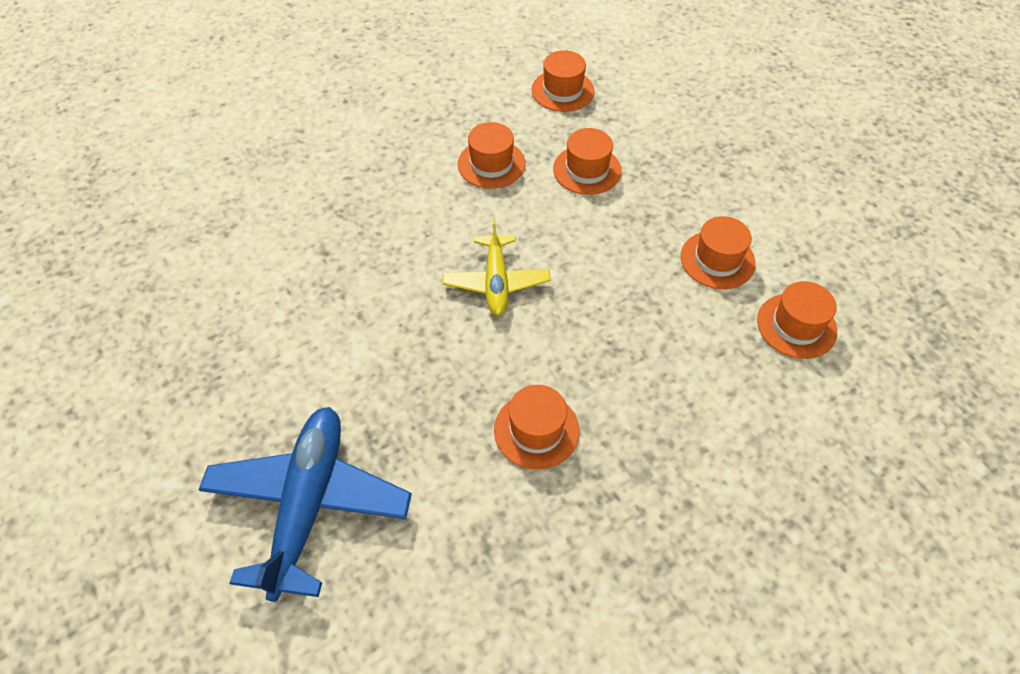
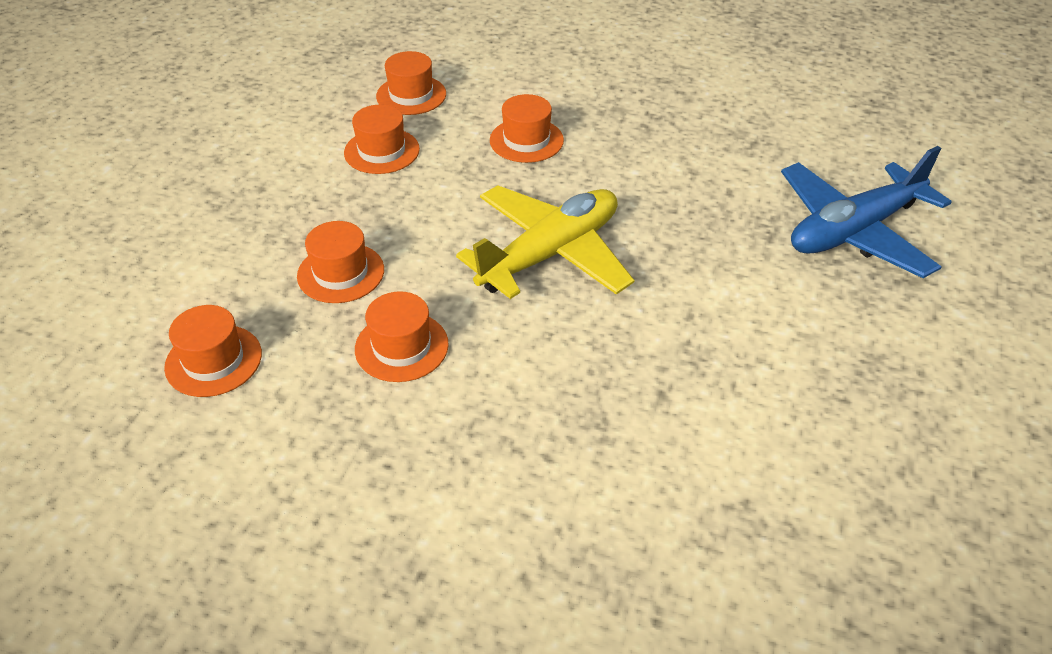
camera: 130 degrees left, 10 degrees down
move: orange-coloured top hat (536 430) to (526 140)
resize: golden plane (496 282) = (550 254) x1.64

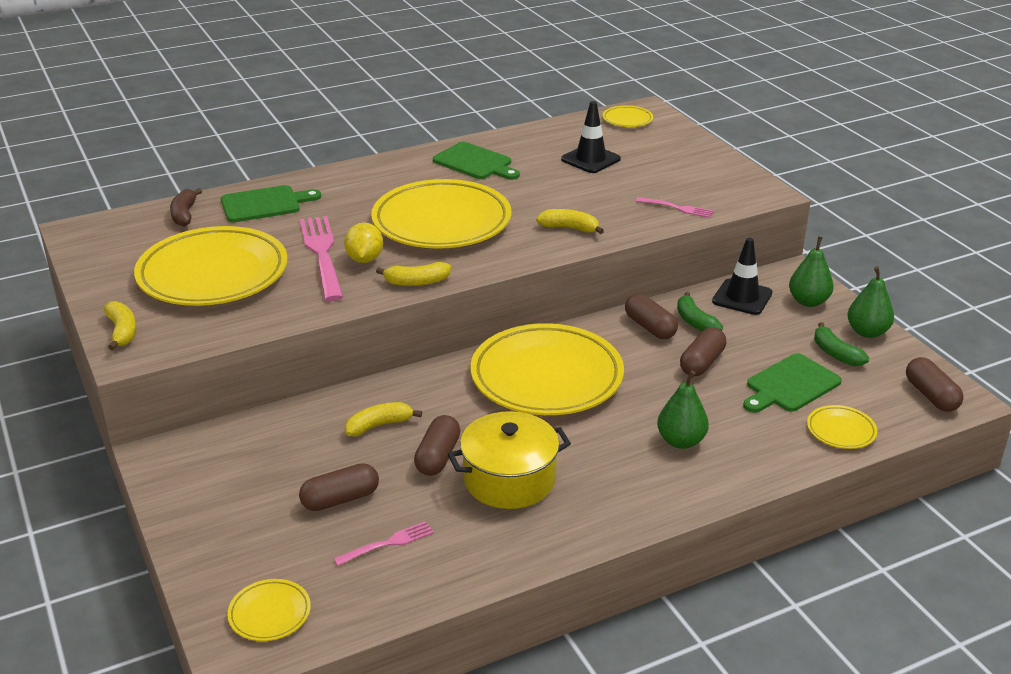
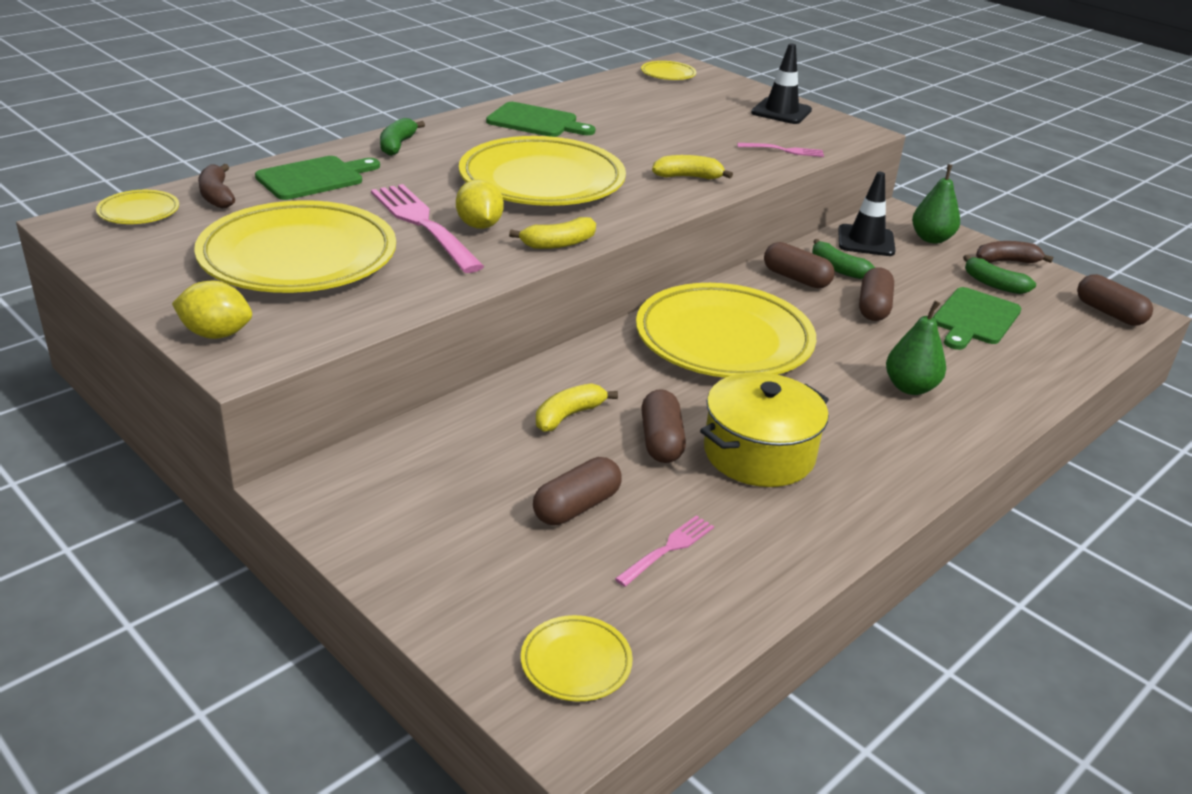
camera: 20 degrees left, 0 degrees up
insert: leaf-green toy banana (397 145)
move: jet-black traffic cone (590 159) to (781 112); golden dinner plate (841 430) to (139 212)
replace: leaf-green toy pear (867 332) to dark brown toy banana (1006 261); golden toy banana (122 331) to golden lemon (216 334)

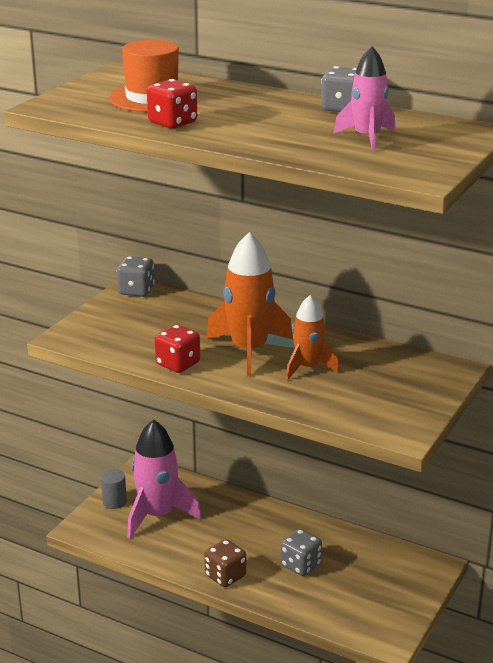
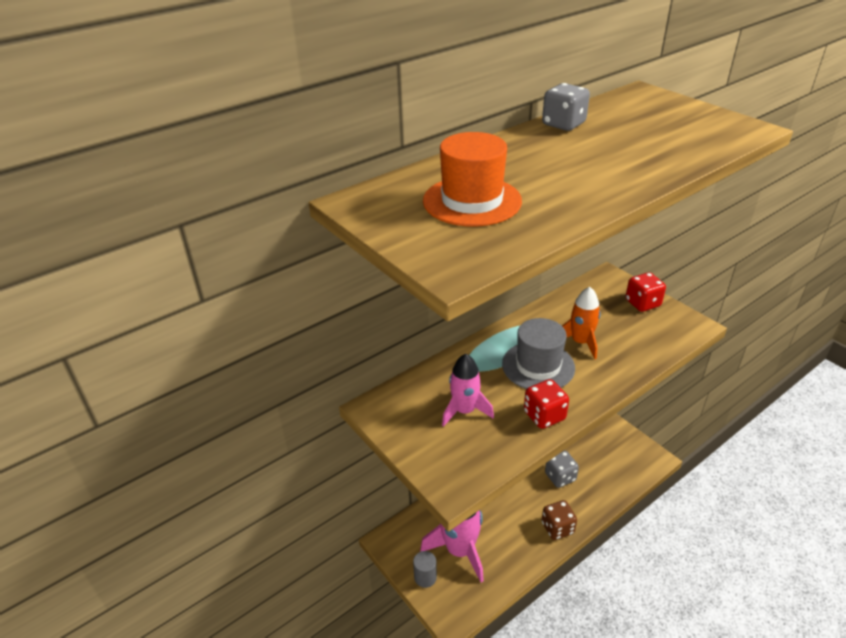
camera: 65 degrees left, 10 degrees up
delete: grey die (136 291)
move: rosy rocket (367 138) to (464 411); scarlet die (172 123) to (642 303)
replace: orange-coloured rocket (249 350) to grey top hat (538 366)

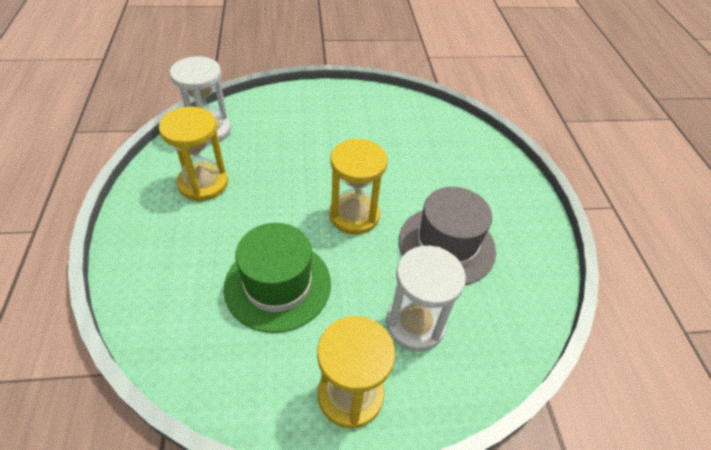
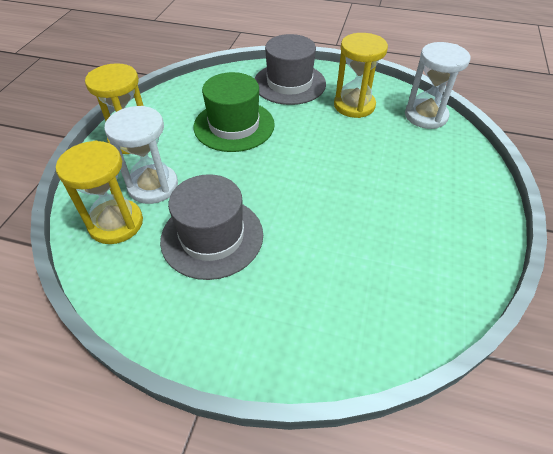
camera: 115 degrees right, 0 degrees up
insert: grey top hat (289 83)
move: golden sandglass (354 215) to (116 223)

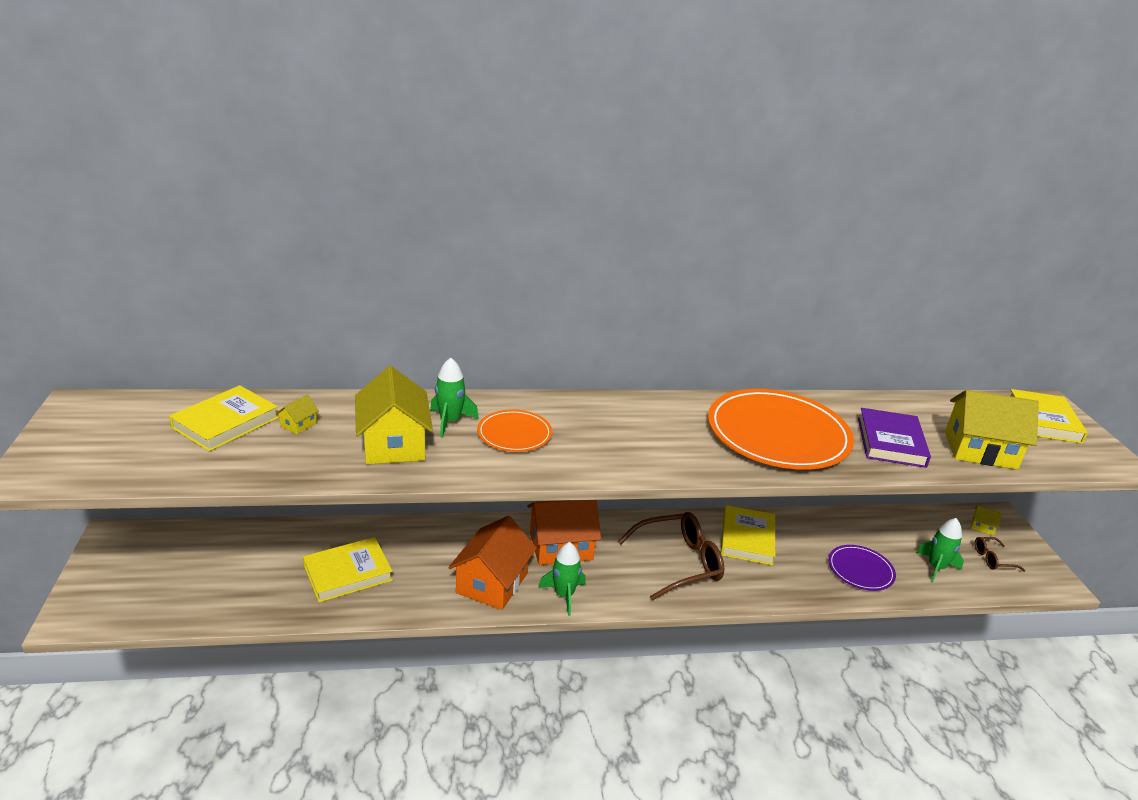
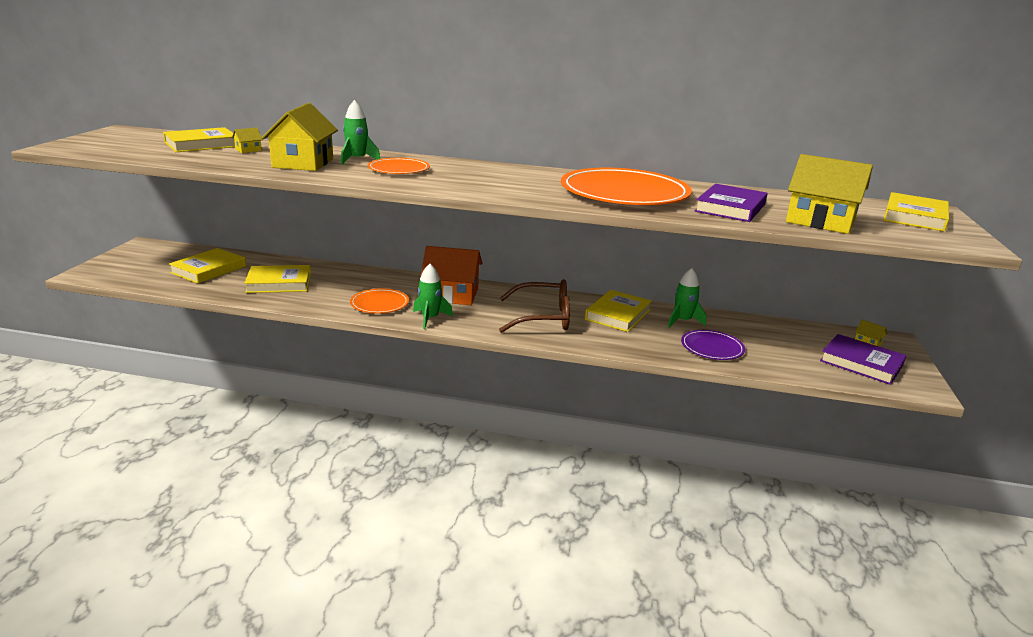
camera: 20 degrees right, 5 degrees down
insert: golden book (209 269)
move: leaf-green rocket (936 567) to (682 321)
replace: orange-coloured house (492 583) to orange-coloured dinner plate (379 304); dark brown eyeglasses (993 559) to royal purple book (861 363)

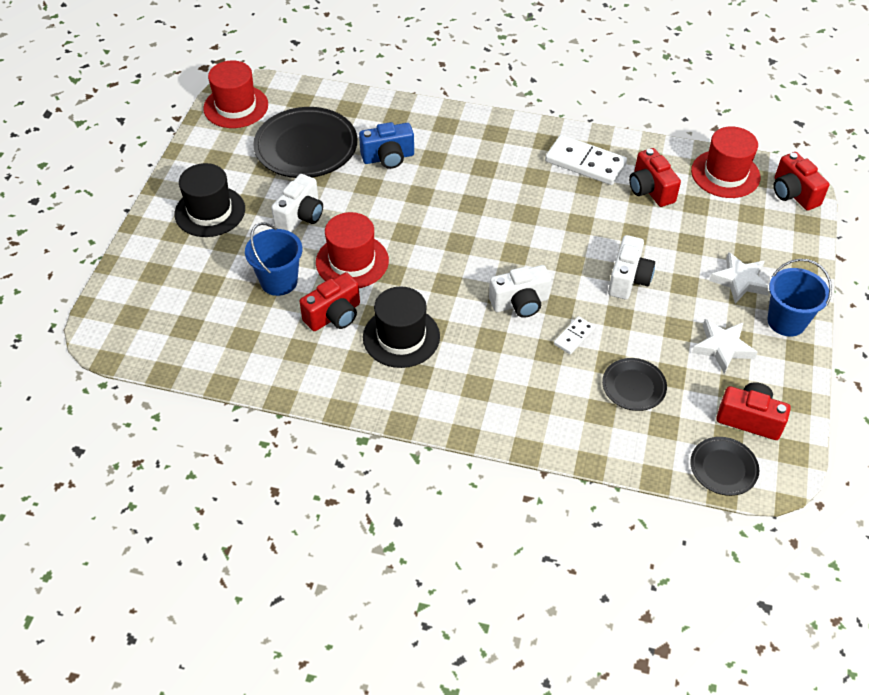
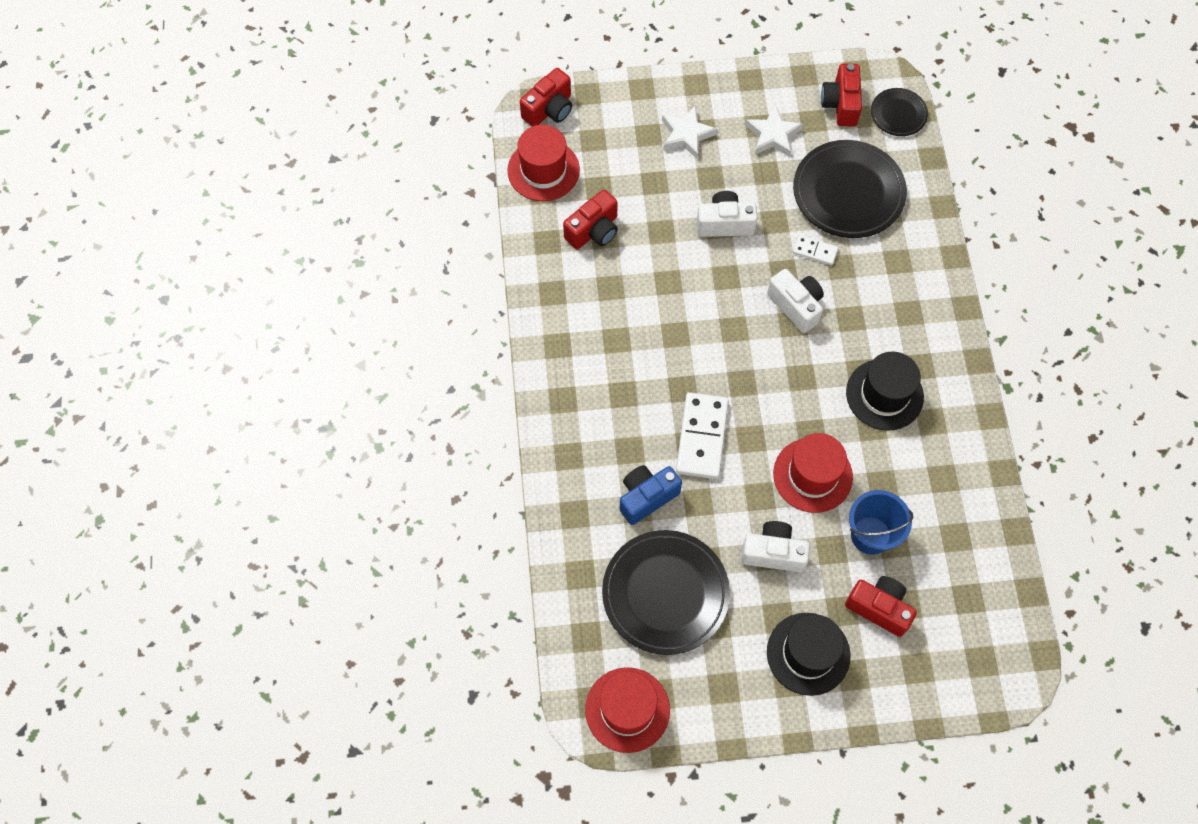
camera: 110 degrees left, 15 degrees up
delete: royal blue pail (786 321)
move: pure white domino tile (585 163) to (702 437); scarlet compact camera (334 315) to (879 608)
rotate: royal blue compact camera (388 157) = (646 497) 90 degrees counterclockwise
resize: jet-black dinner plate (633 386) = (848 192) x1.92

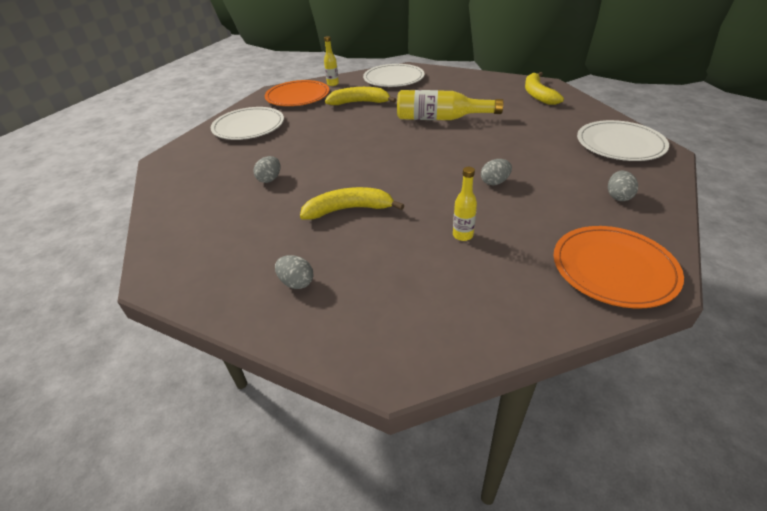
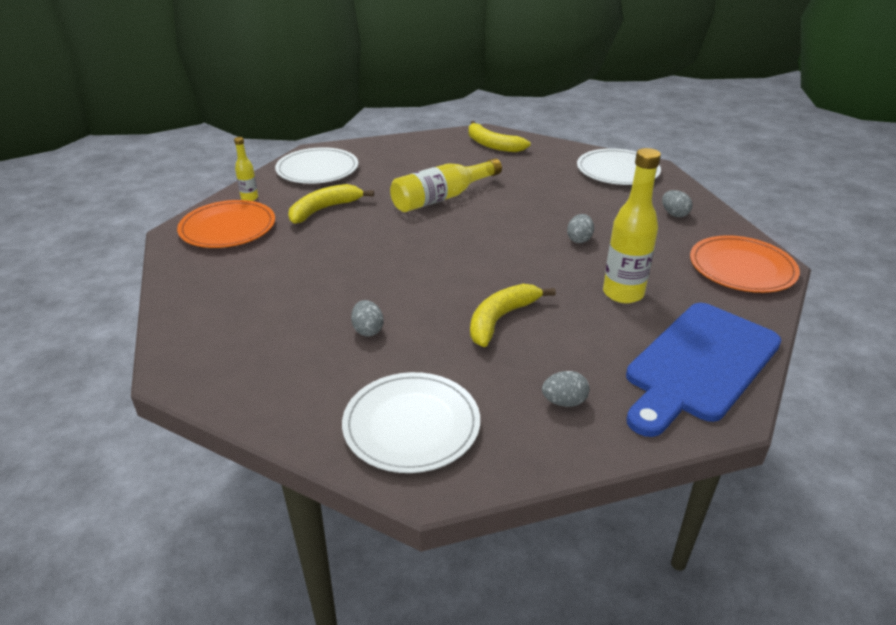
camera: 45 degrees left, 5 degrees down
insert: royal blue chopping board (699 365)
move: pure white dinner plate (248 126) to (411 425)
resize: golden flask (462 235) = (623 293) x1.93

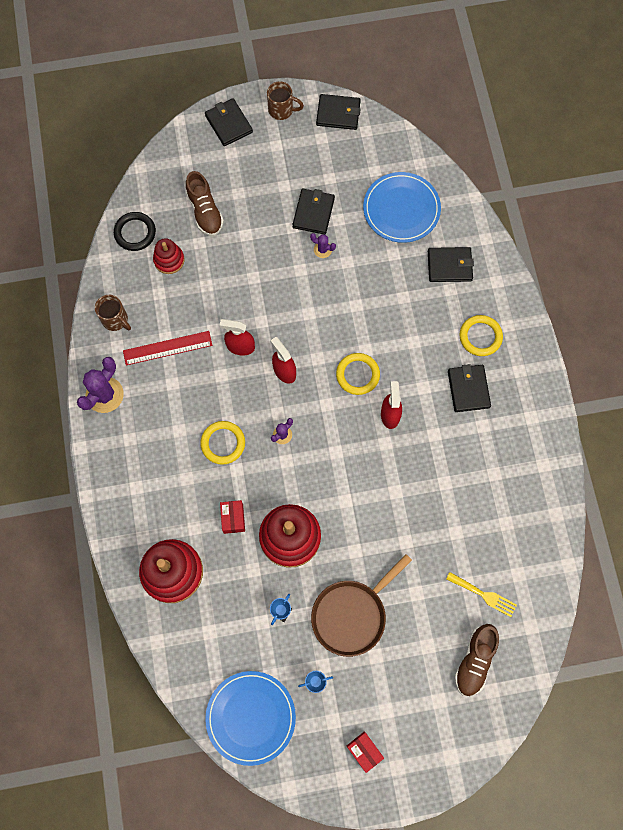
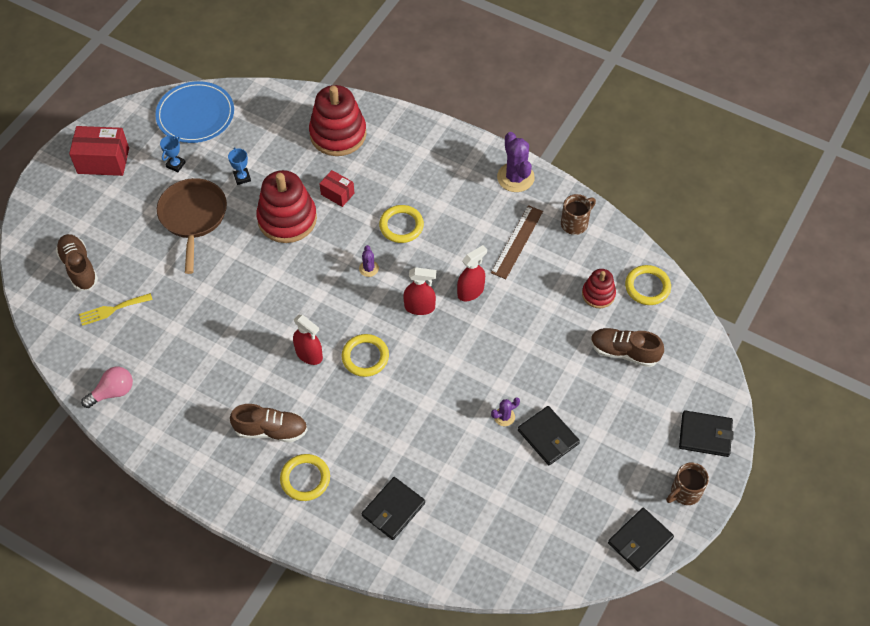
camera: 130 degrees right, 15 degrees down
delete: royal blue dinner plate (401 209)
insert: rosy light bulb (113 392)
replace: jet-black billfold (468 389) to dark brown sneaker (271 430)
recolor: jet-black hoop (135 233) to golden hoop (647 287); scarlet ruler (167 348) to dark brown ruler (517 242)
rotate: dark brown mug (115 320) = (575 223) 150 degrees clockwise
resize: scarlet box (364 751) = (103 161) x1.74

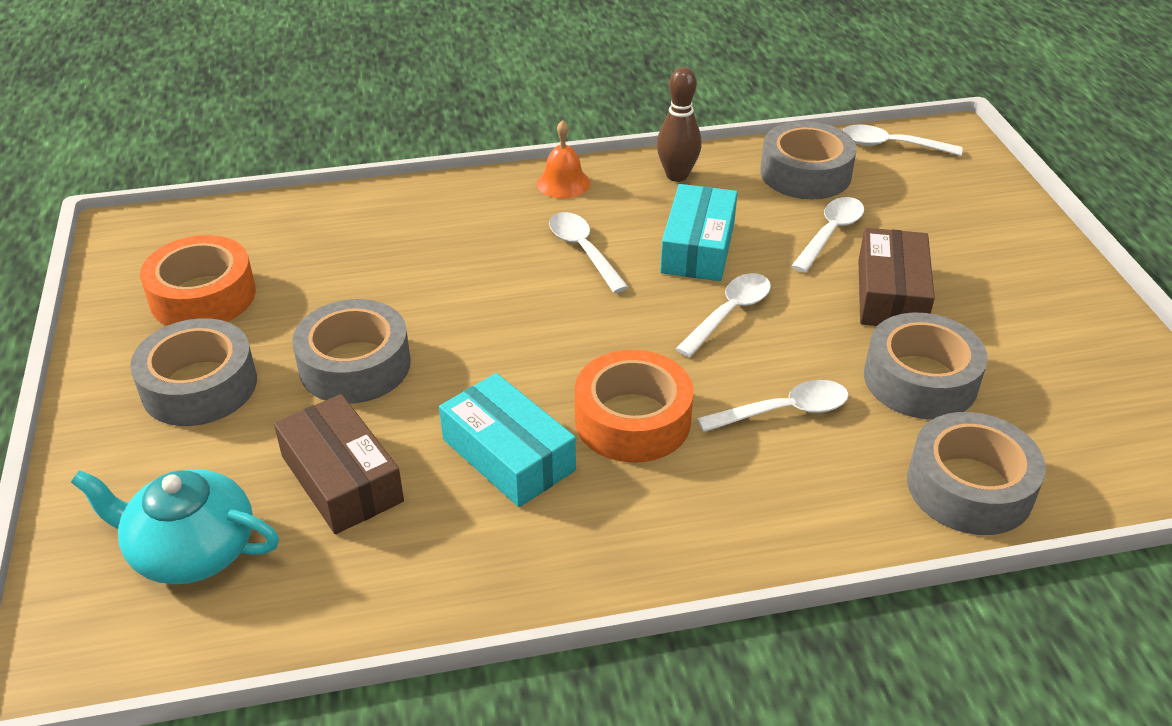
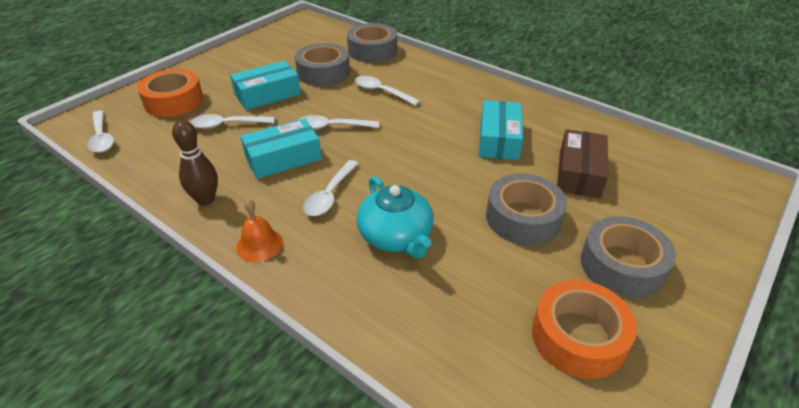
camera: 130 degrees left, 0 degrees up
delete: grey tape (805 173)
move: orange-coloured tape (632 420) to (174 101); aqua teapot (191 549) to (396 236)
recolor: dark brown box (891 294) to aqua box (267 94)

